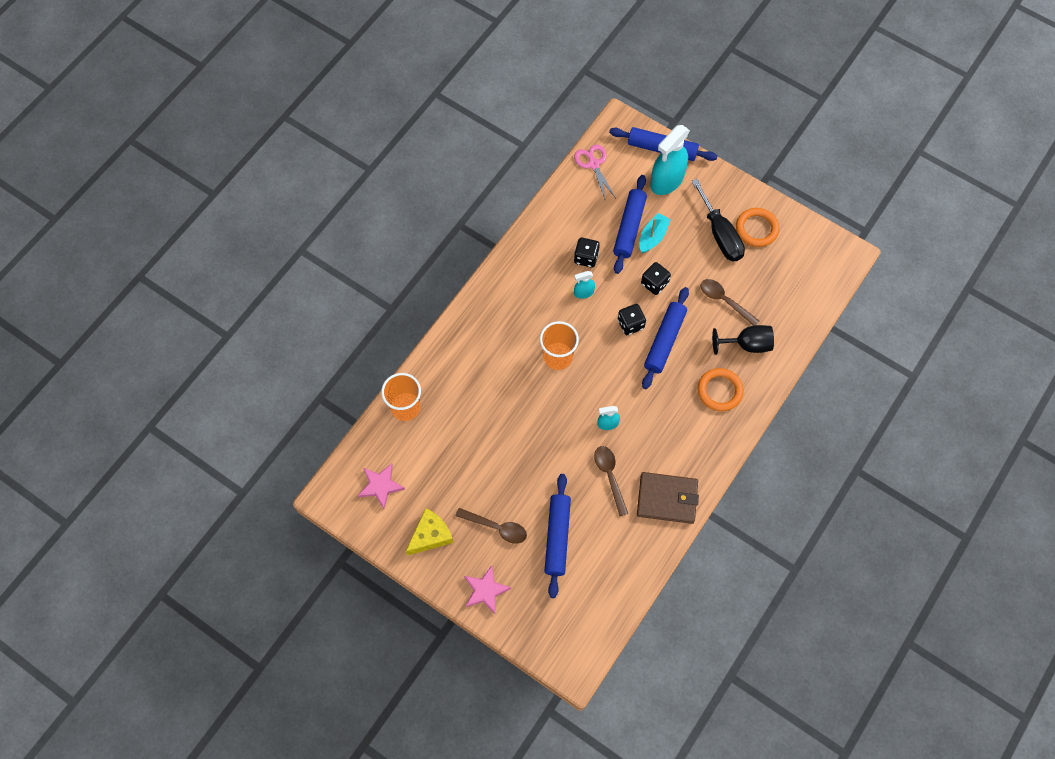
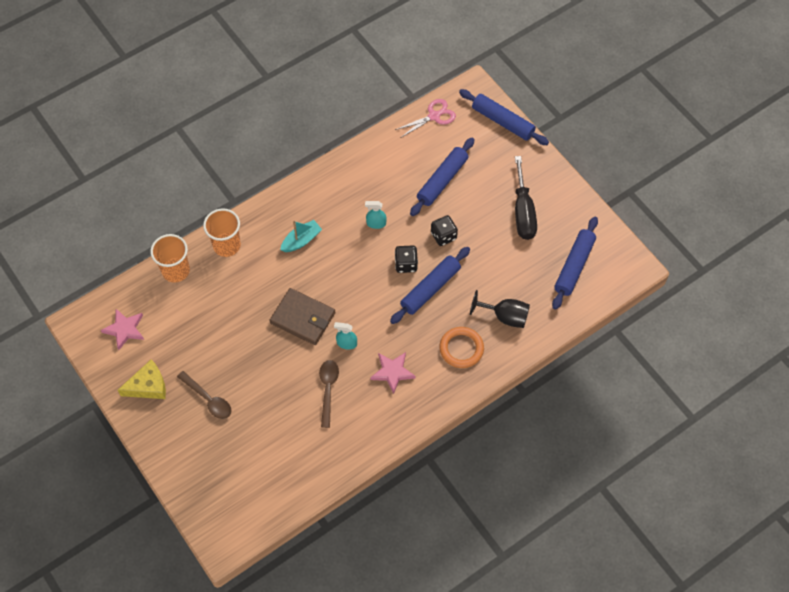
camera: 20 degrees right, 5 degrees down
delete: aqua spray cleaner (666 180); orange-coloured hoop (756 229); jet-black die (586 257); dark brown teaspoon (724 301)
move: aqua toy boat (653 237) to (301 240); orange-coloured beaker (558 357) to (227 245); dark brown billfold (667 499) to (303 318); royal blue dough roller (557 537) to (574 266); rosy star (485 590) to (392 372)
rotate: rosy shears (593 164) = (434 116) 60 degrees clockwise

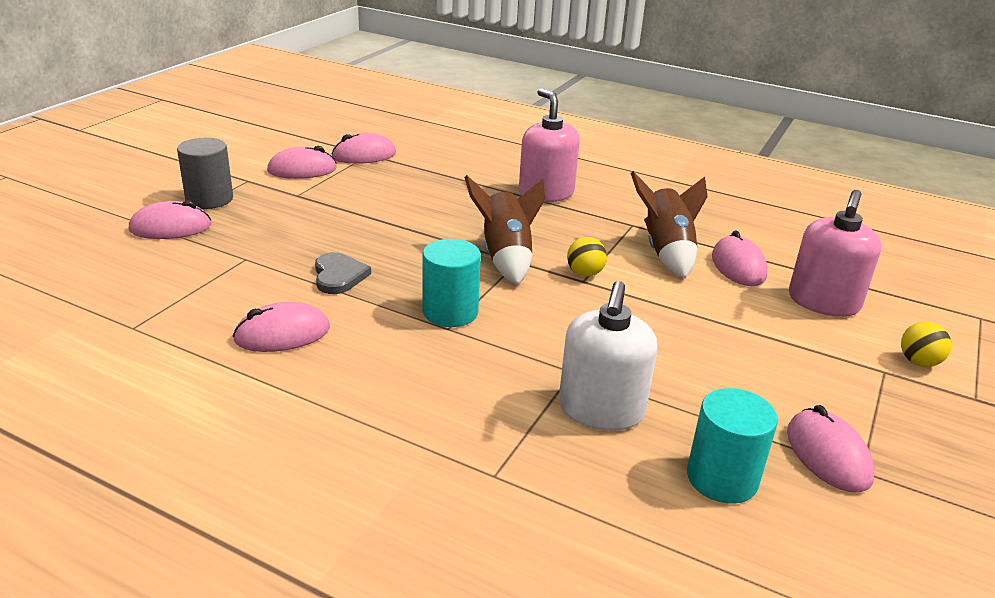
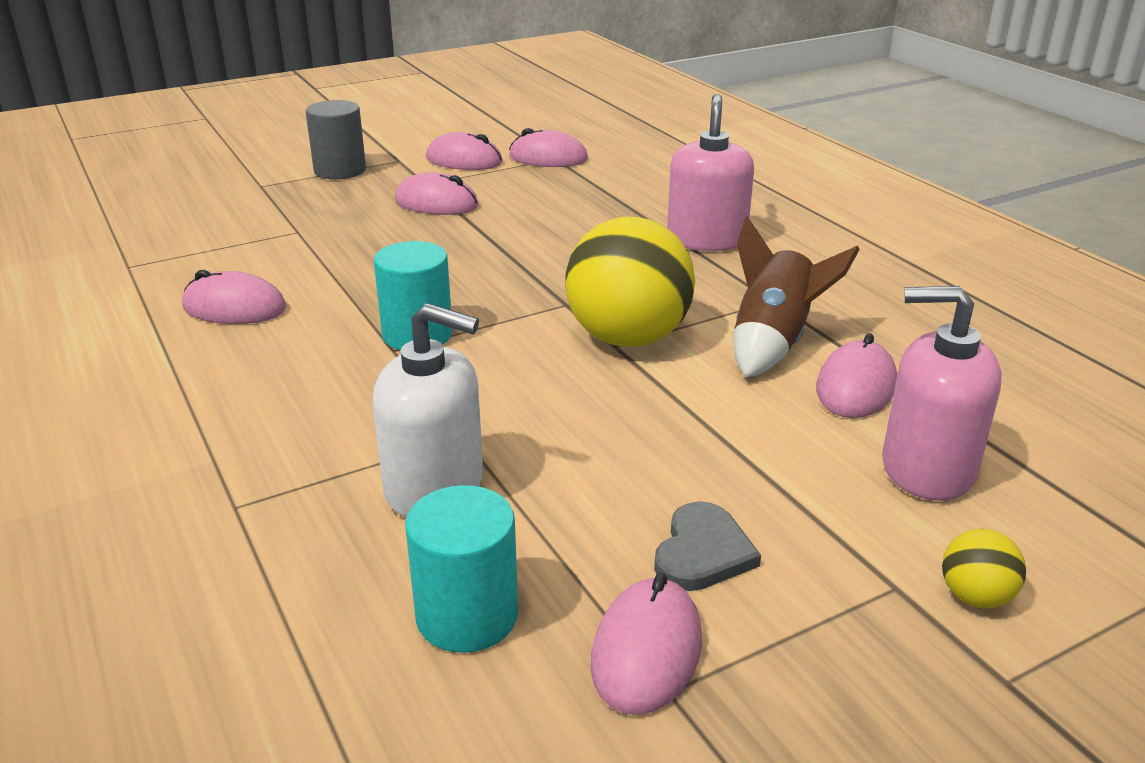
camera: 35 degrees right, 0 degrees up
delete: dark brown rocket (506 257)
move: rosy mouse (171 227) to (436 203); grey love heart (339 276) to (702 552)
rotate: rosy soap dispenser (823 302) = (927 468) 45 degrees clockwise; pure white soap dispenser (601 410) = (435 486) 120 degrees counterclockwise
resize: golden sphere (584 273) = (628 338) x2.32

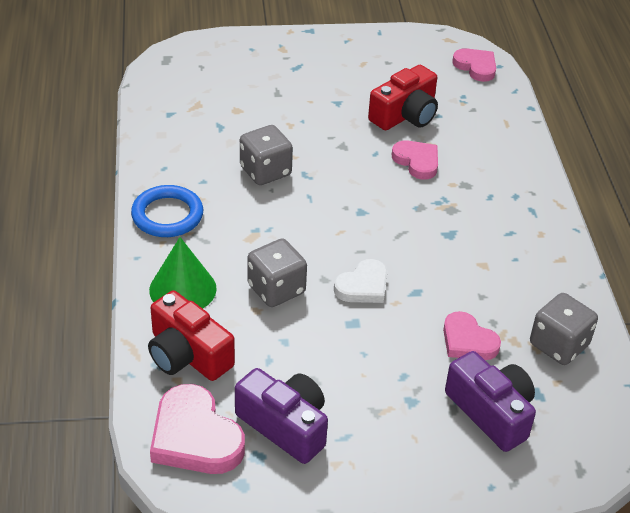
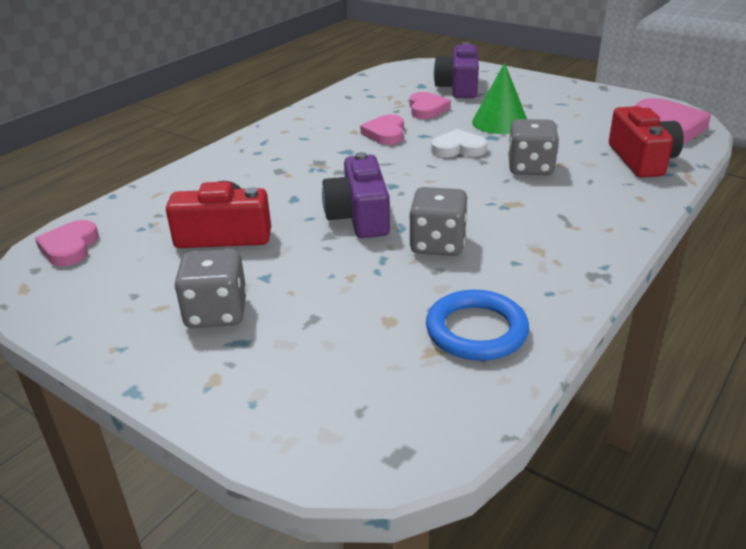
camera: 135 degrees left, 10 degrees down
move: rosy love heart (417 161) to (385 133); royal blue hoop (167 215) to (476 330); leaf-green cone (182 289) to (500 122); grey die (558 345) to (216 313); royal purple compact camera (285 425) to (359 216)

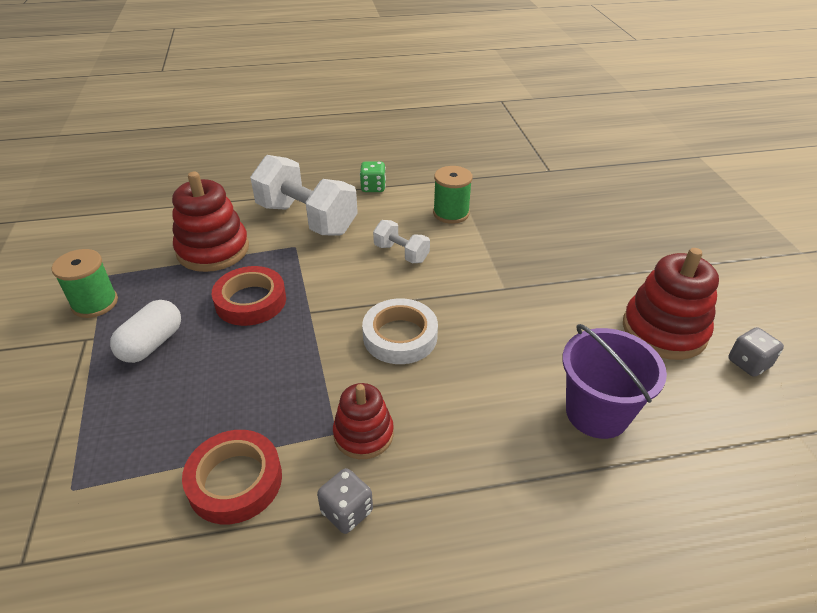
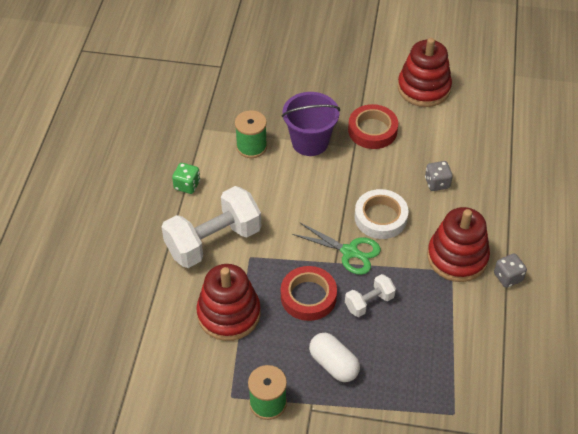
camera: 70 degrees left, 10 degrees up
insert: leaf-green shears (349 252)
move: pure white free weight (401 253) to (369 302); royal purple pail (597 413) to (310 142); grey die (748 363) to (437 183); scarlet tape (235 481) to (372 130)
resize: scarlet stacking toy (363 434) = (457 257) x1.61

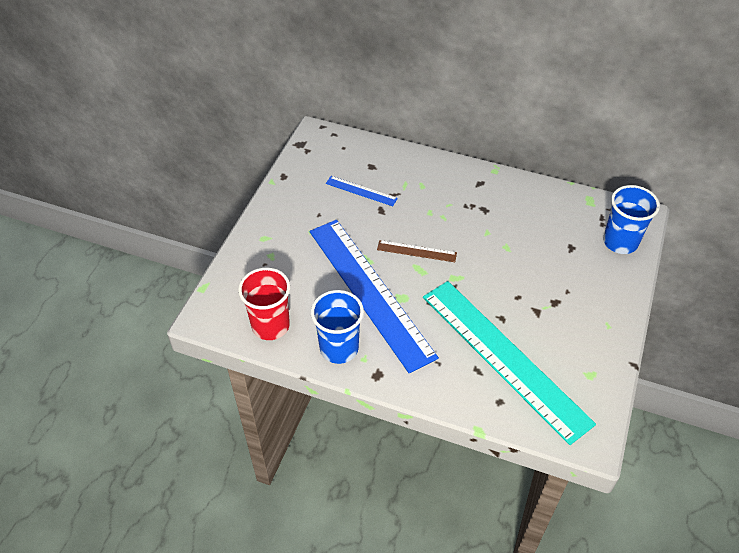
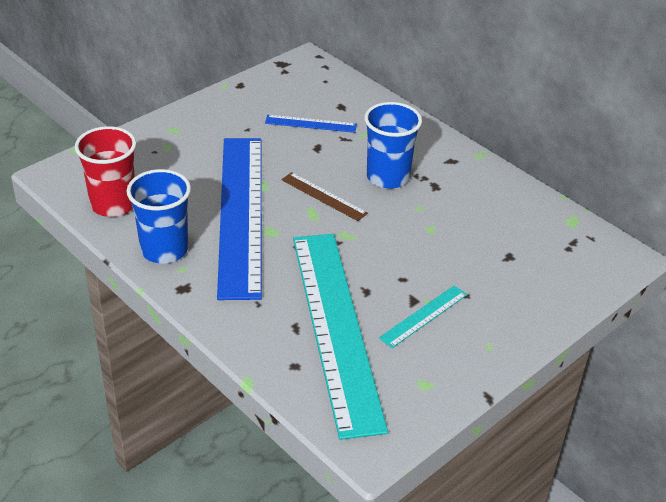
camera: 25 degrees right, 10 degrees down
insert: aqua ruler (424 316)
move: royal blue beaker (620 242) to (387 177)
rotate: royal blue ruler (361 191) = (311 123) 45 degrees counterclockwise

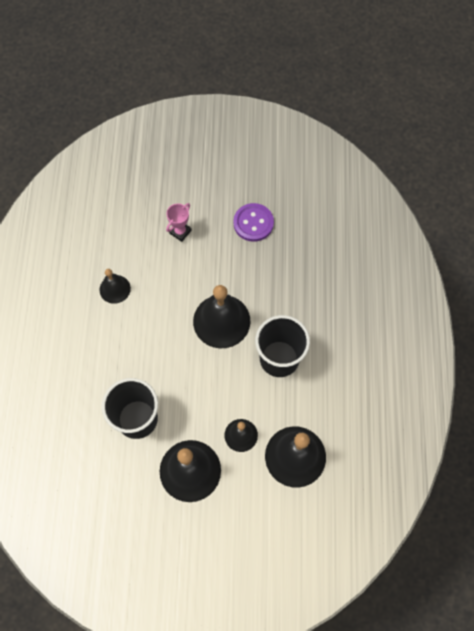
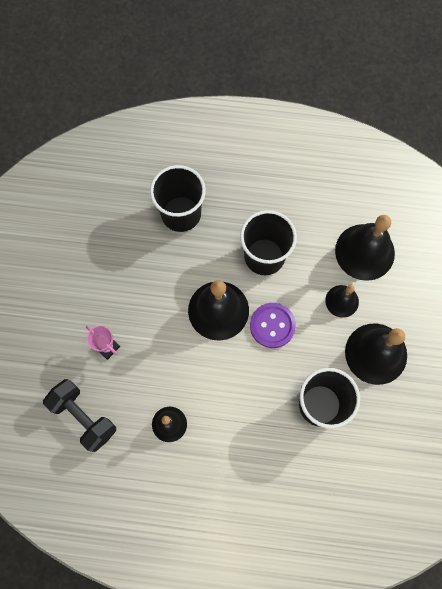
camera: 85 degrees left, 5 degrees up
insert: jet-black beaker (181 214); jet-black free weight (83 417)
move: royal purple shirt button (253 223) to (272 325)

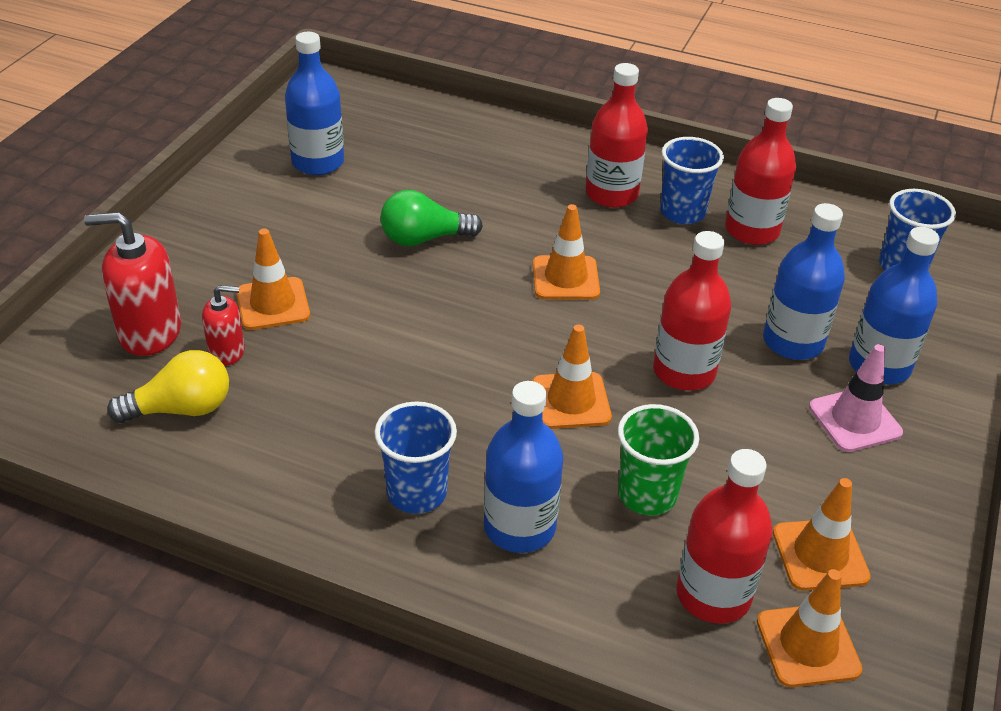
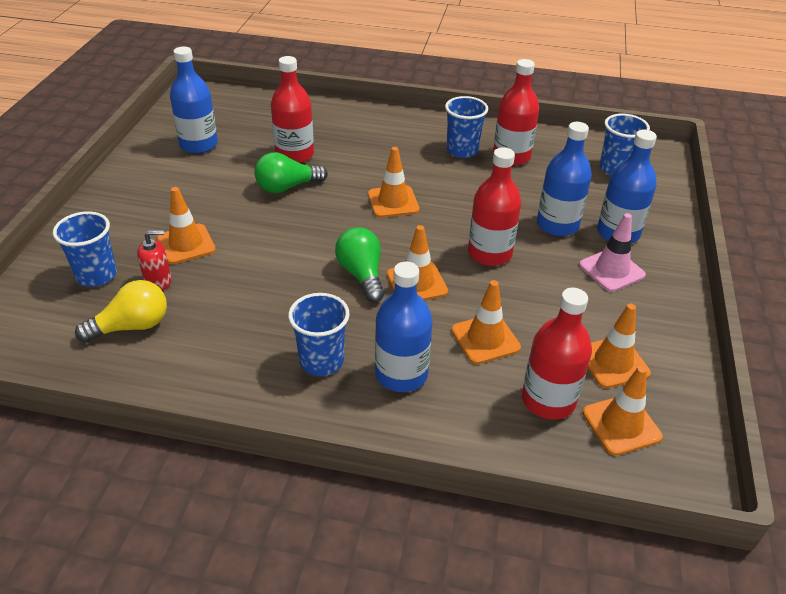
camera: 10 degrees left, 0 degrees up
insert: leaf-green light bulb (362 275)
move: scarlet flask (611 194) to (294 155)
replace: scarlet soap dispenser (150 332) to royal blue beaker (96 275); leaf-green beaker (647 495) to orange-coloured traffic cone (485 339)

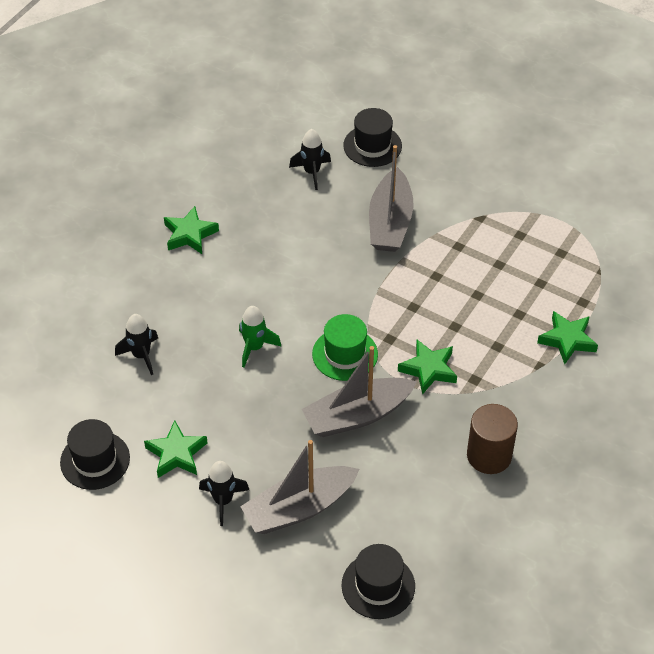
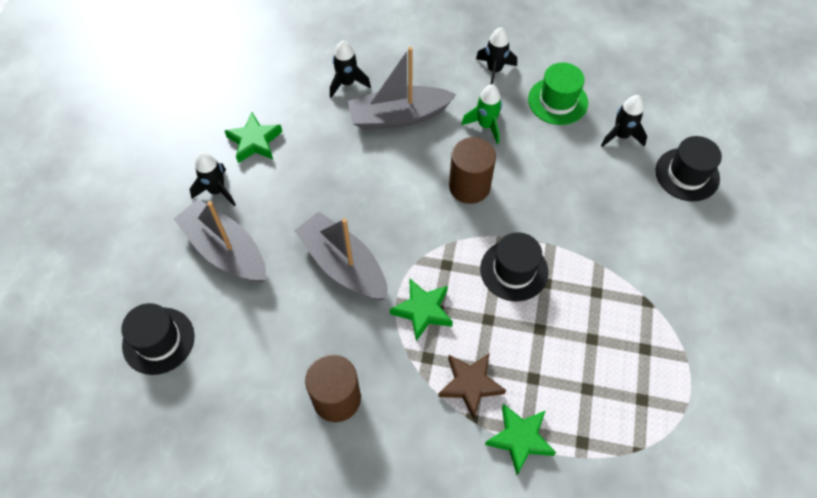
camera: 70 degrees right, 10 degrees up
insert: dark brown cylinder shape (469 186); dark brown star (470 385)
move: grey toy boat (390 222) to (398 116); leaf-green rocket (254 347) to (486 125); leaf-green top hat (345 354) to (557 101); jet-black top hat (95 460) to (514 270)
replace: leaf-green star (189 234) to jet-black rocket (494 70)

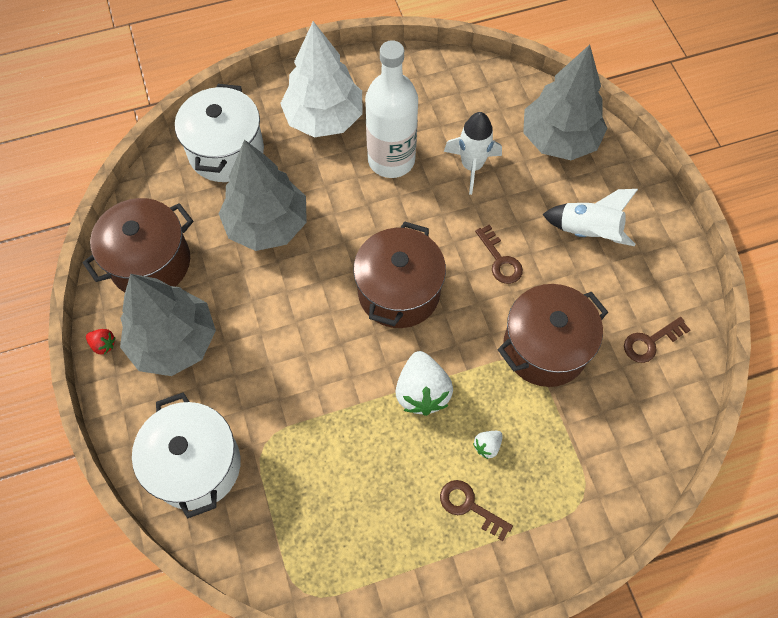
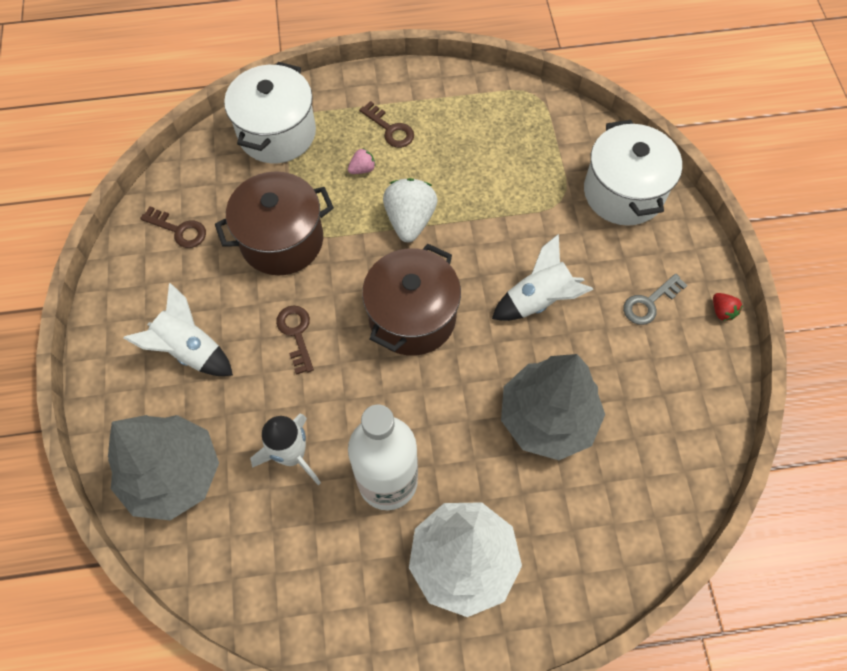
camera: 170 degrees left, 0 degrees up
delete: dark brown cooking pot (150 262)
insert: pure white rocket (538 300)
move: pure white cooking pot (226 151) to (277 133)
replace: grey tree (174 342) to grey door key (649 303)
recolor: pure white berry (487 446) to rosy berry (362 169)
rotate: dark brown door key (650 342) = (179 230) 45 degrees clockwise; scarlet berry (103 345) = (722 311) 150 degrees counterclockwise

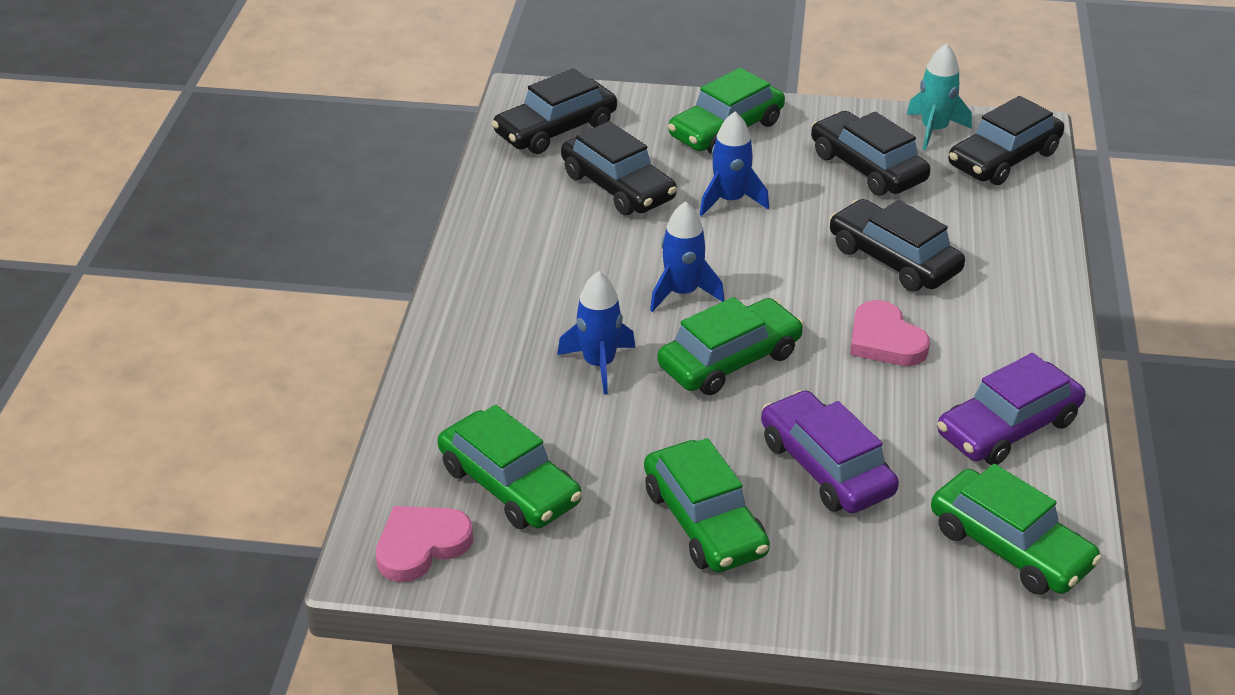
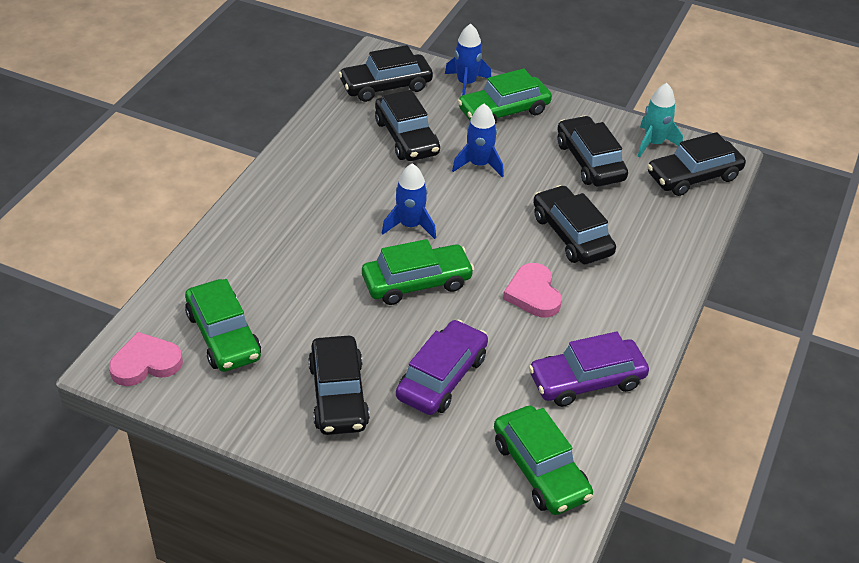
camera: 15 degrees right, 5 degrees up
move: royal blue rocket (599 364) to (466 84)
recolor: leaf-green toy car (704 522) to jet-black toy car (338 395)
rotate: royal purple toy car (826 467) = (442 377) 45 degrees clockwise

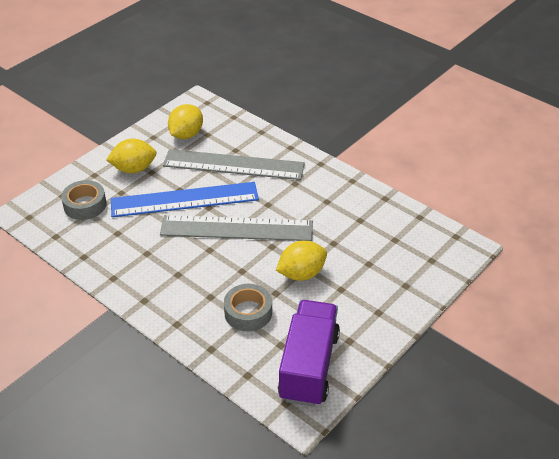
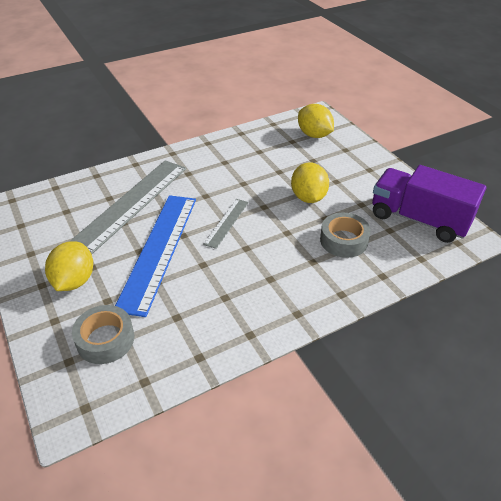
camera: 70 degrees left, 0 degrees up
move: golden lemon (186 135) to (314 135)
resize: grey ruler (236 228) = (226 222) x0.48

